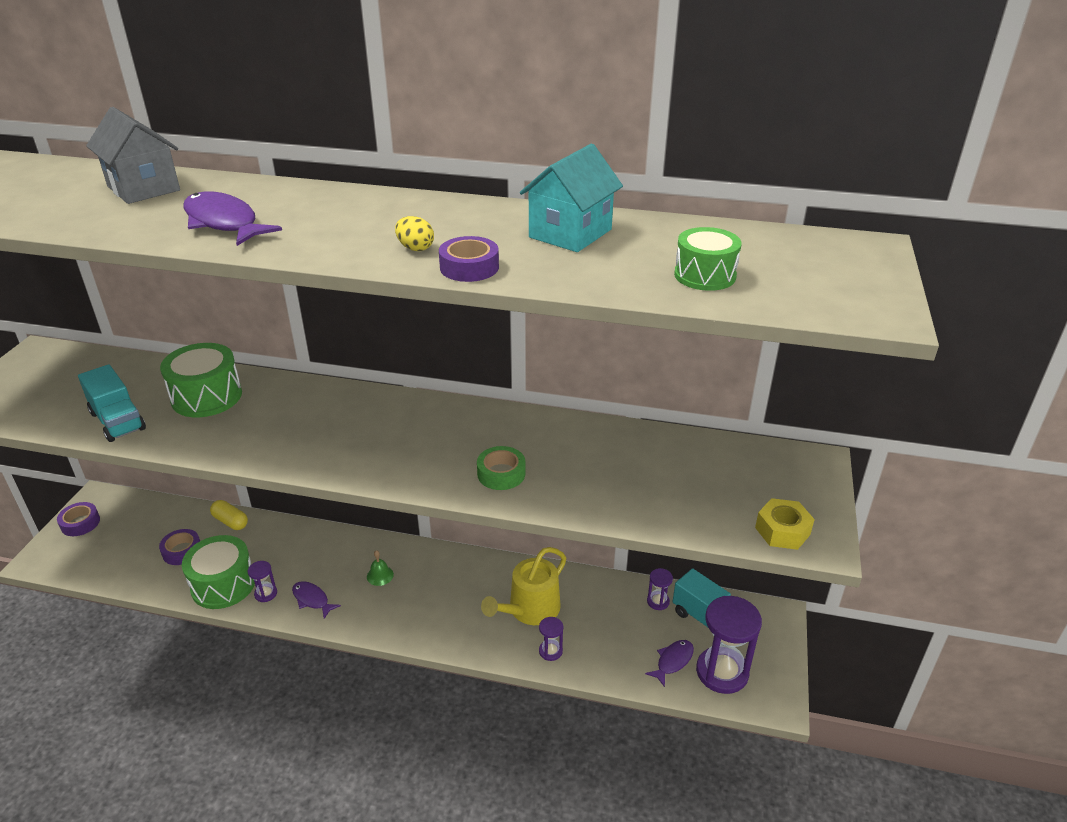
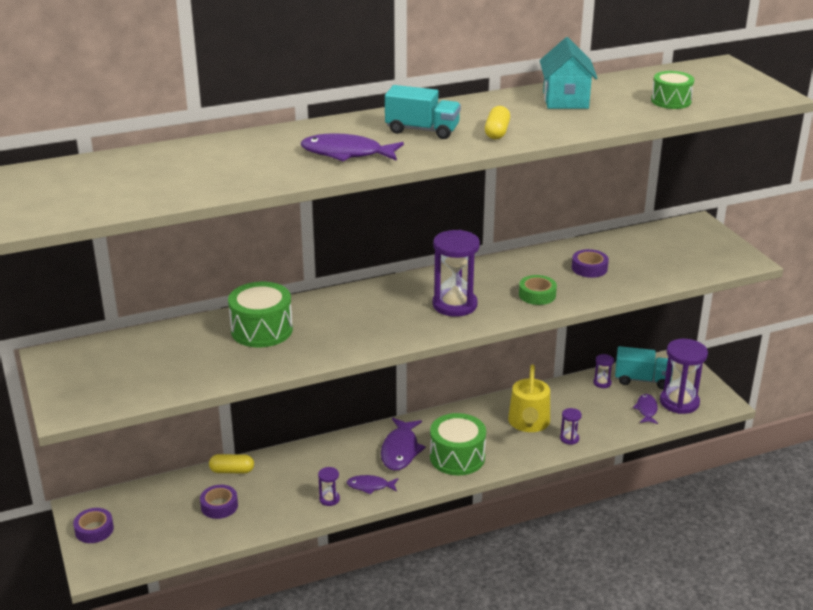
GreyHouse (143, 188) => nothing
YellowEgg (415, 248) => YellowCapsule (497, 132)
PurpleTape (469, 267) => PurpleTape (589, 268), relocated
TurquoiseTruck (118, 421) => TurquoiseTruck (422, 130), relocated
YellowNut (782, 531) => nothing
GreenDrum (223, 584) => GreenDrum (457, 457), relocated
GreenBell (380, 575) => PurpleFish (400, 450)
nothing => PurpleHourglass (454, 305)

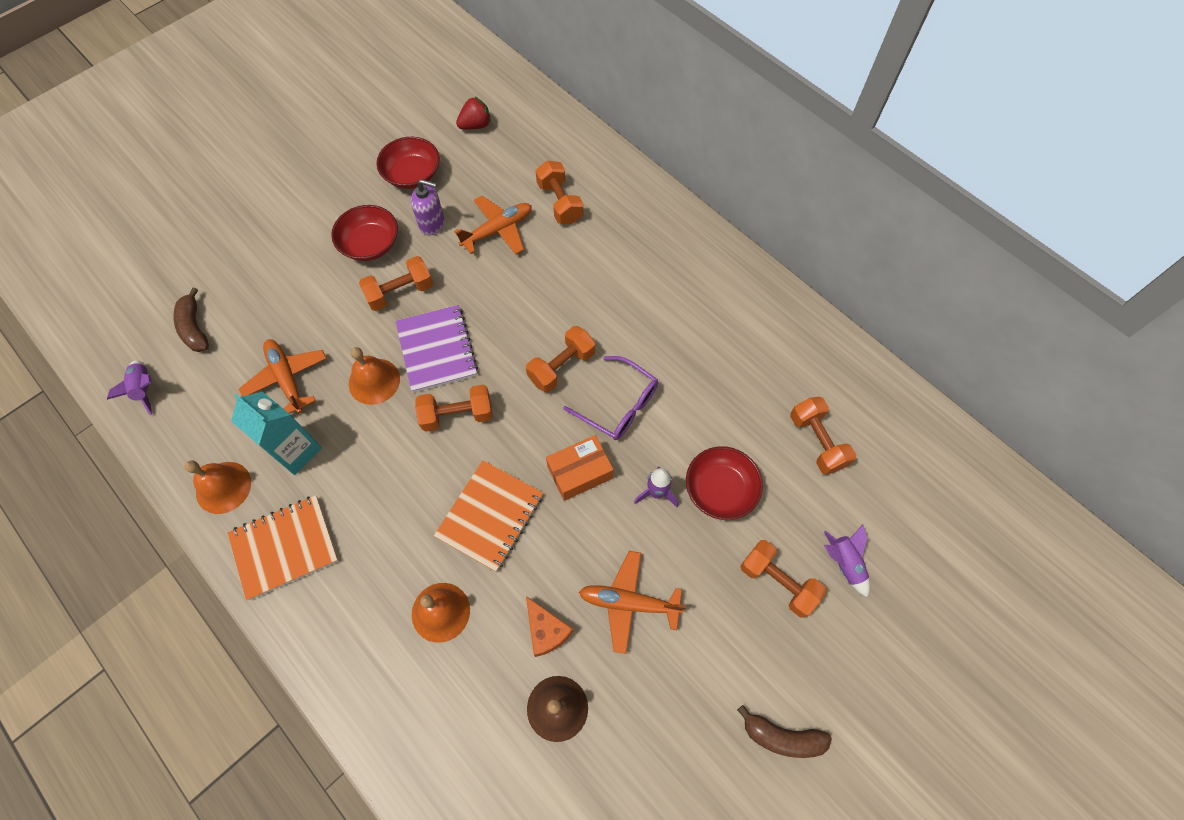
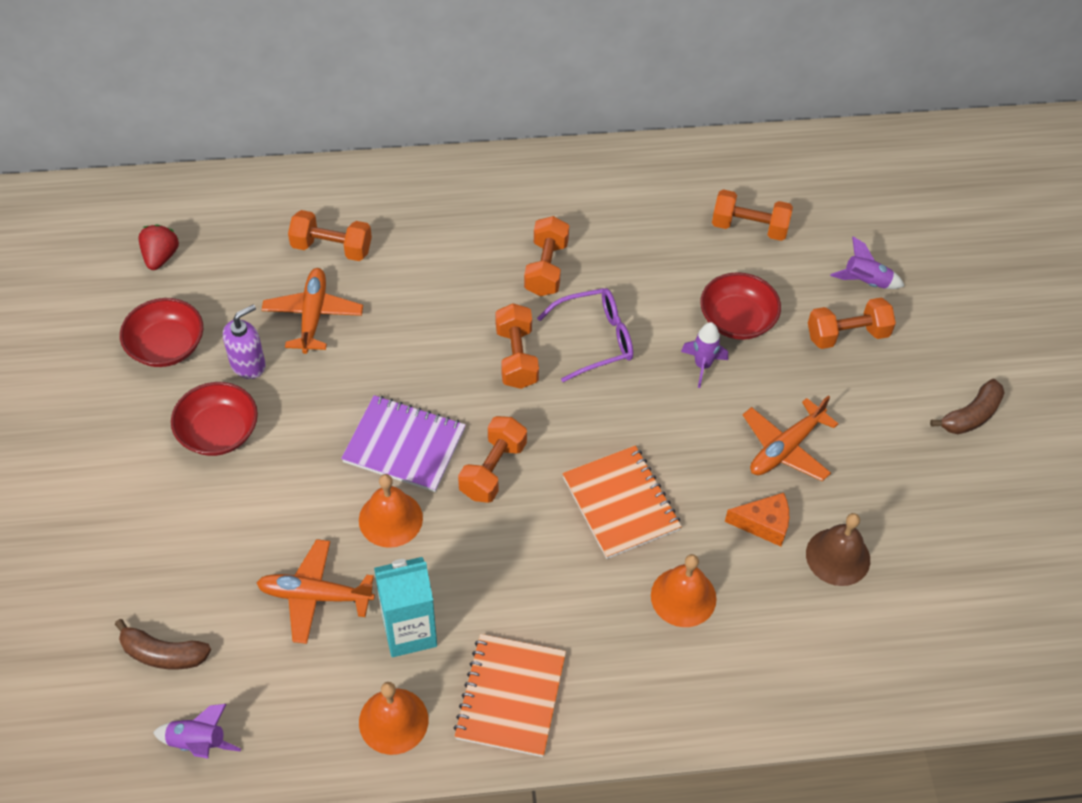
OrangeDumbbell (400, 292) => OrangeDumbbell (546, 268), relocated
OrangeBox (580, 472) => nothing

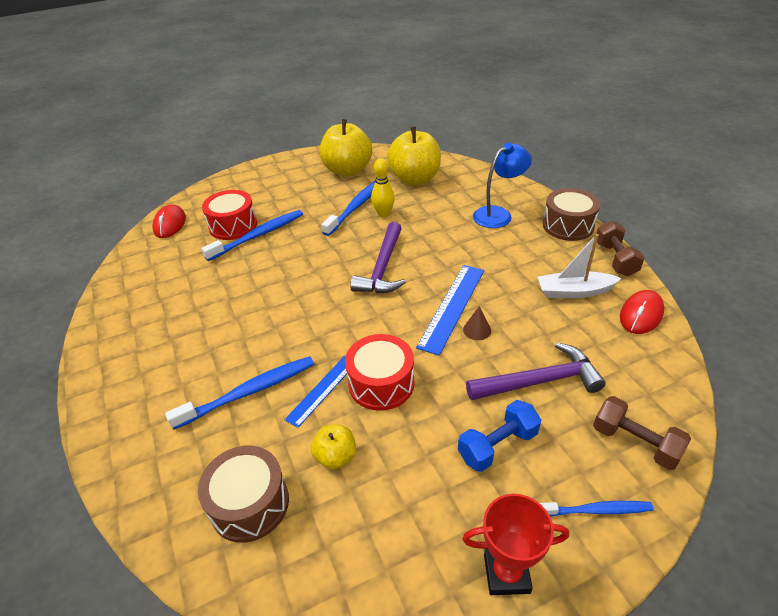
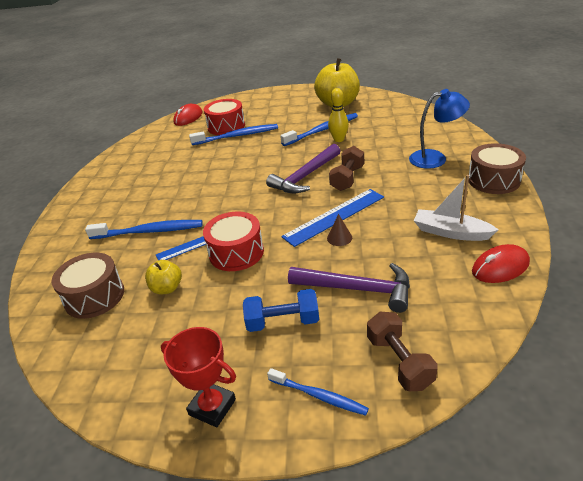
YellowApple (415, 179) => nothing
BrownDumbbell (615, 259) => BrownDumbbell (347, 178), relocated

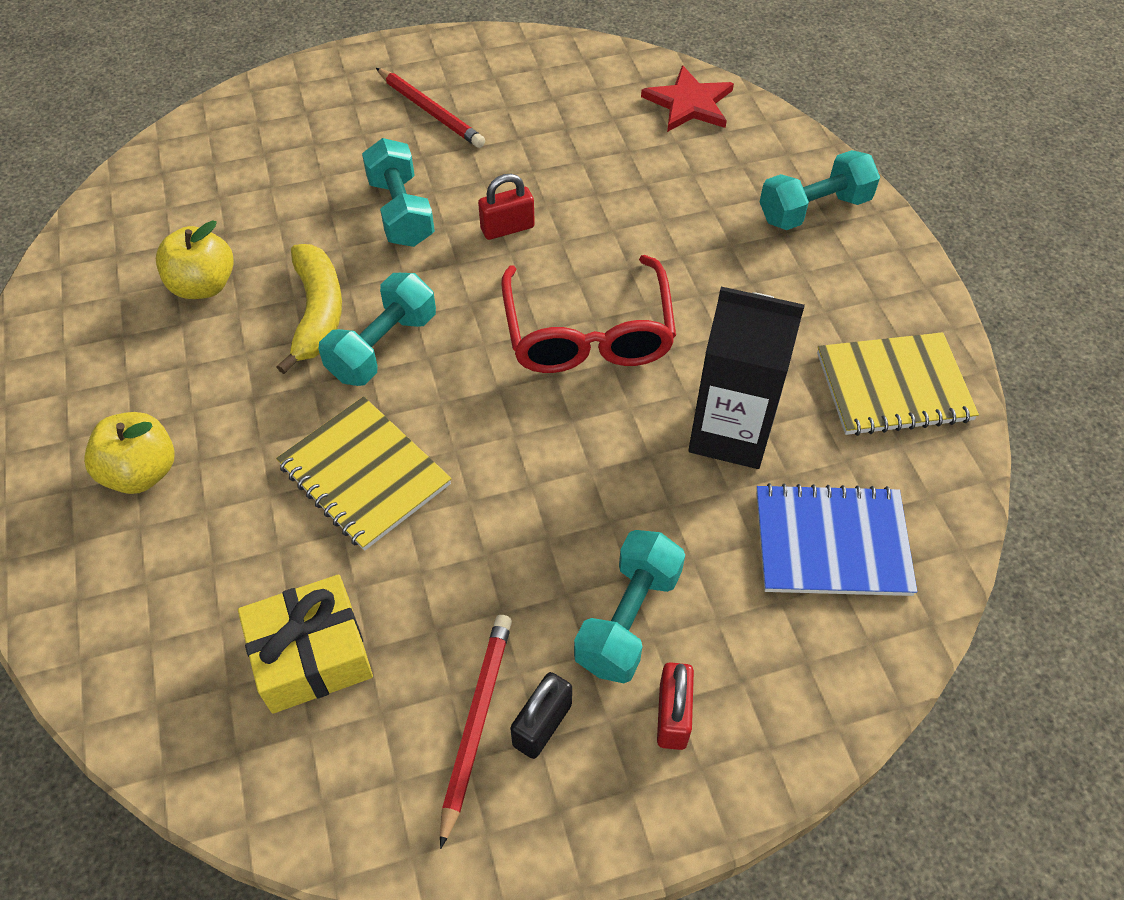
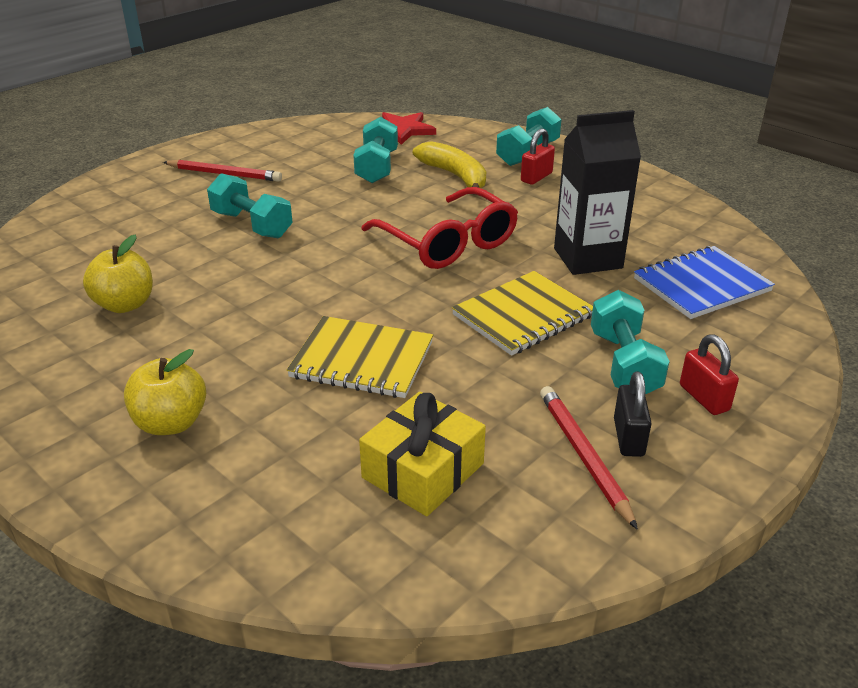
RedPadlock (507, 228) => RedPadlock (536, 177), relocated
YellowBanana (317, 313) => YellowBanana (455, 176), relocated
TurquoiseDumbbell (382, 346) => TurquoiseDumbbell (377, 167), relocated
YellowNotebook (893, 387) => YellowNotebook (523, 316), relocated

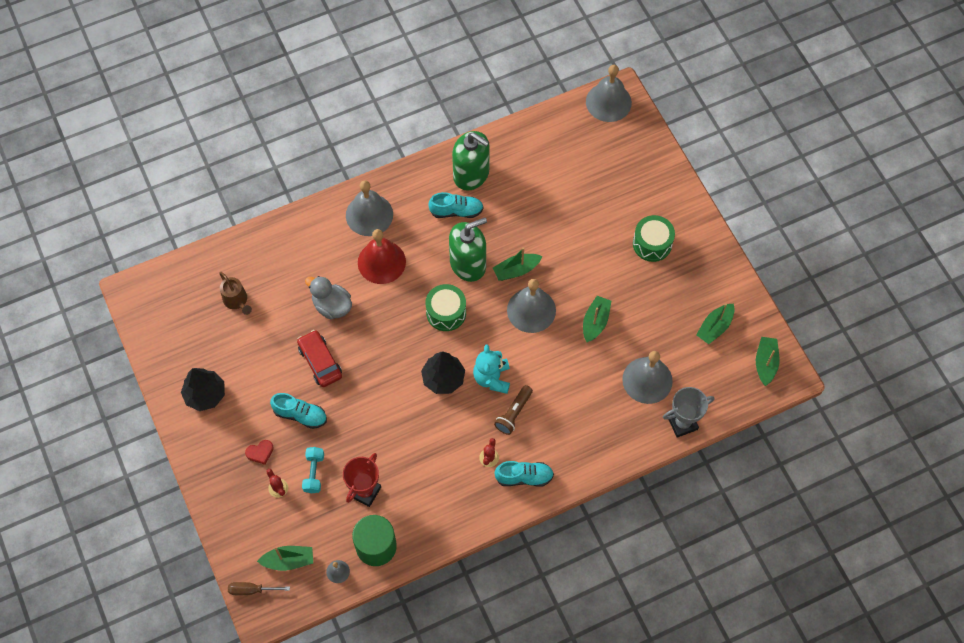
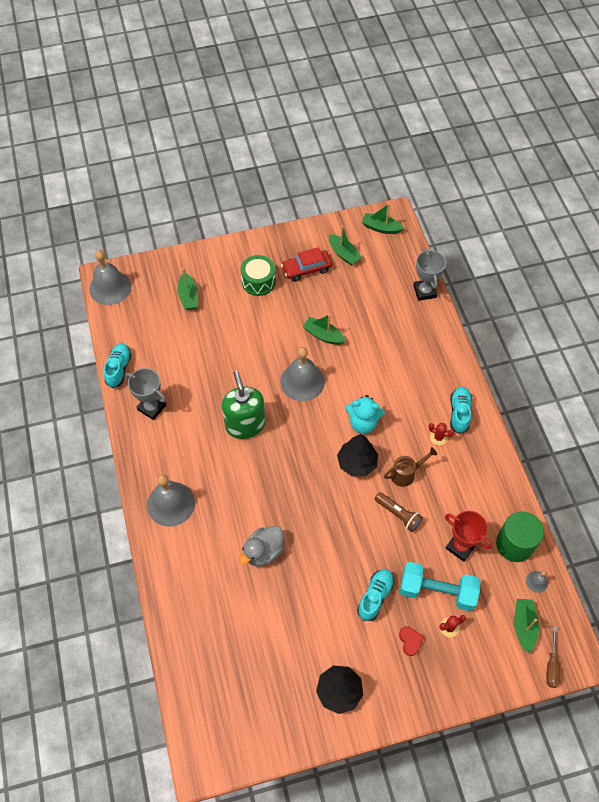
GreenSoapDispenser (471, 174) => GreyTrophy (151, 407)
TurquoiseShoe (456, 211) => TurquoiseShoe (119, 369), relocated
RedBell (381, 262) => nothing
GreenBoat (516, 270) => GreenBoat (188, 296), relocated
BrownWateringCan (237, 301) => BrownWateringCan (406, 473), relocated
GreenDrum (446, 312) => nothing
RedCar (320, 362) => RedCar (306, 269), relocated
GreyBell (647, 380) => nothing
BrownFlashlight (513, 413) => BrownFlashlight (398, 514), relocated
TurquoiseDumbbell (314, 473) => TurquoiseDumbbell (437, 591), x1.76

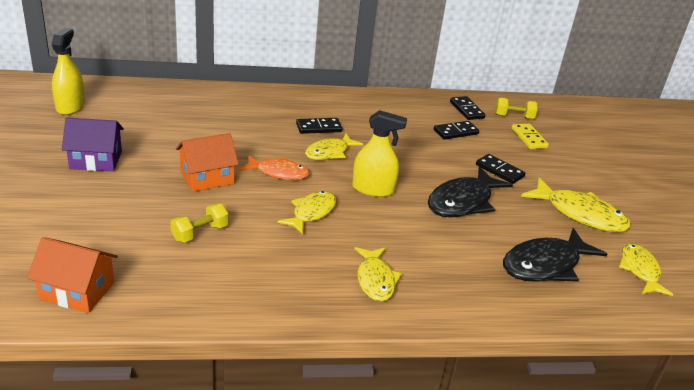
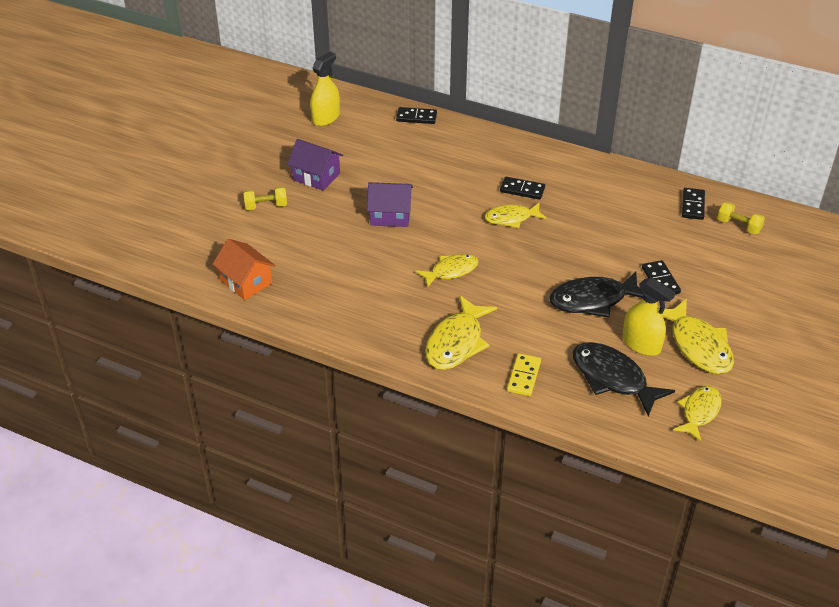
YellowSprayBottle (373, 189) => YellowSprayBottle (641, 344), relocated
BlackDomino (455, 132) => BlackDomino (416, 117), relocated
YellowDomino (529, 138) => YellowDomino (523, 376), relocated
OrangeHouse (207, 177) => PurpleHouse (390, 215)
OrangeFish (278, 173) => nothing
YellowDumbbell (200, 233) => YellowDumbbell (266, 206), relocated
BlackFish (545, 265) => BlackFish (612, 378), 45 degrees clockwise
YellowFish (375, 280) => YellowFish (456, 342), x1.53

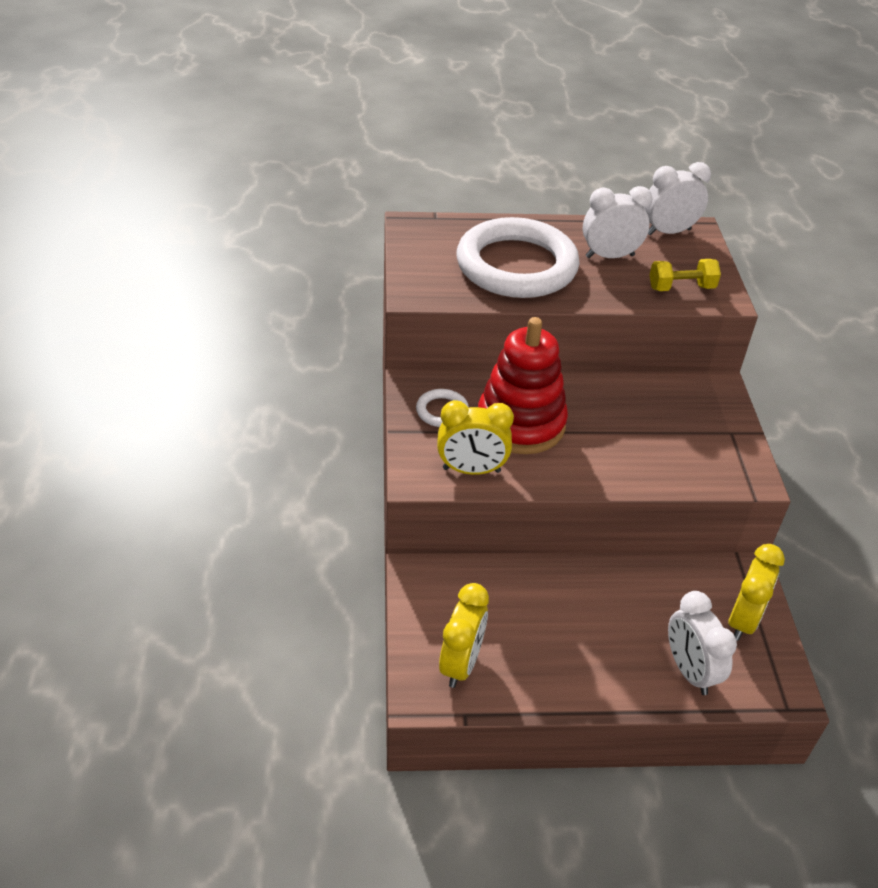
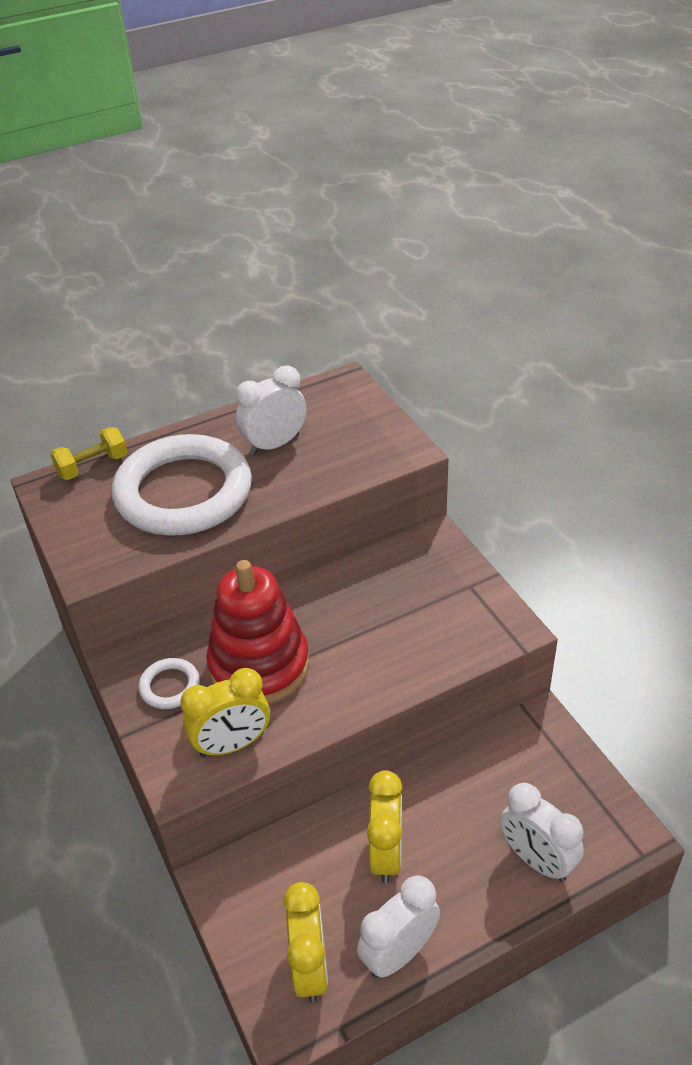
WhiteClock (668, 232) => WhiteClock (399, 953), relocated
YellowDumbbell (681, 288) => YellowDumbbell (92, 466), relocated
YellowClock (743, 620) => YellowClock (386, 853), relocated

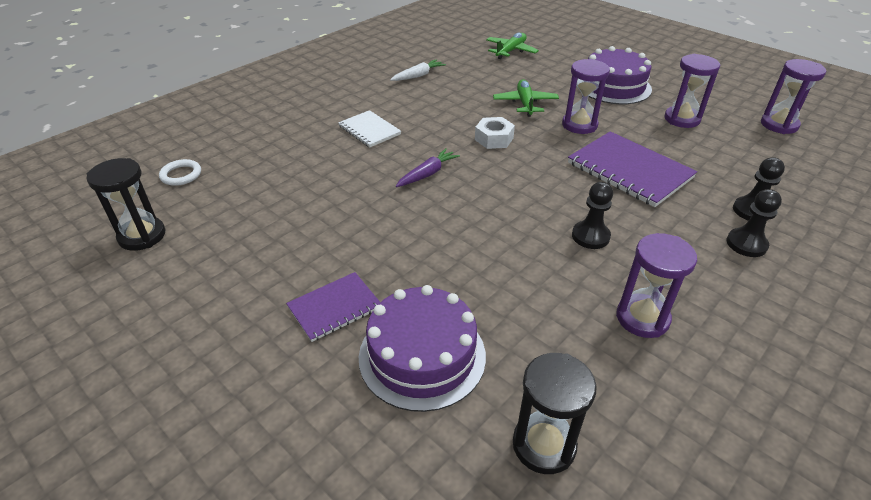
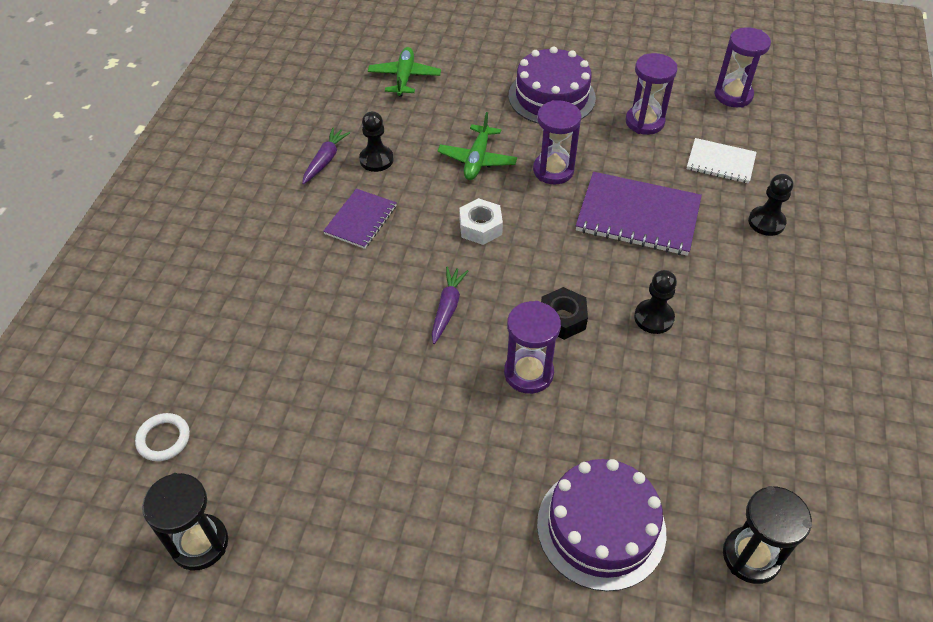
WhiteCarrot (418, 76) => PurpleCarrot (325, 160)
GreenPlane (525, 103) => GreenPlane (477, 159), 135 degrees counterclockwise
WhiteNotebook (369, 130) => WhiteNotebook (720, 162), relocated
BlackPawn (746, 244) => BlackPawn (376, 160), relocated
PurpleHourglass (642, 318) => PurpleHourglass (528, 373), relocated
PurpleNotebook (334, 307) => PurpleNotebook (360, 220), relocated
nothing => BlackNut (562, 319)

